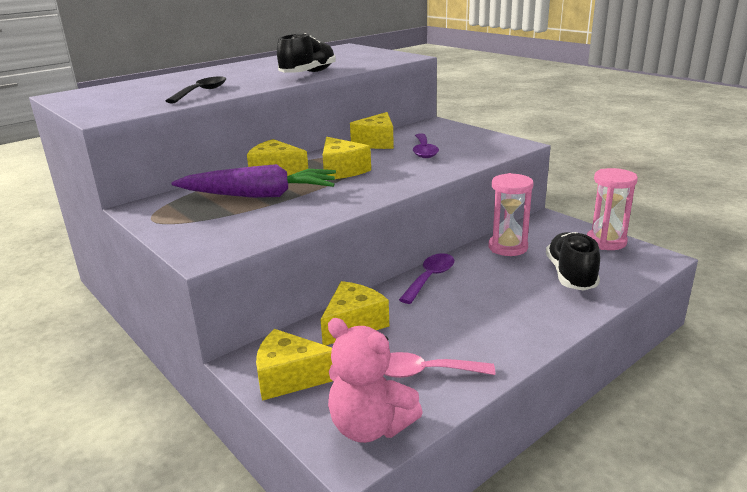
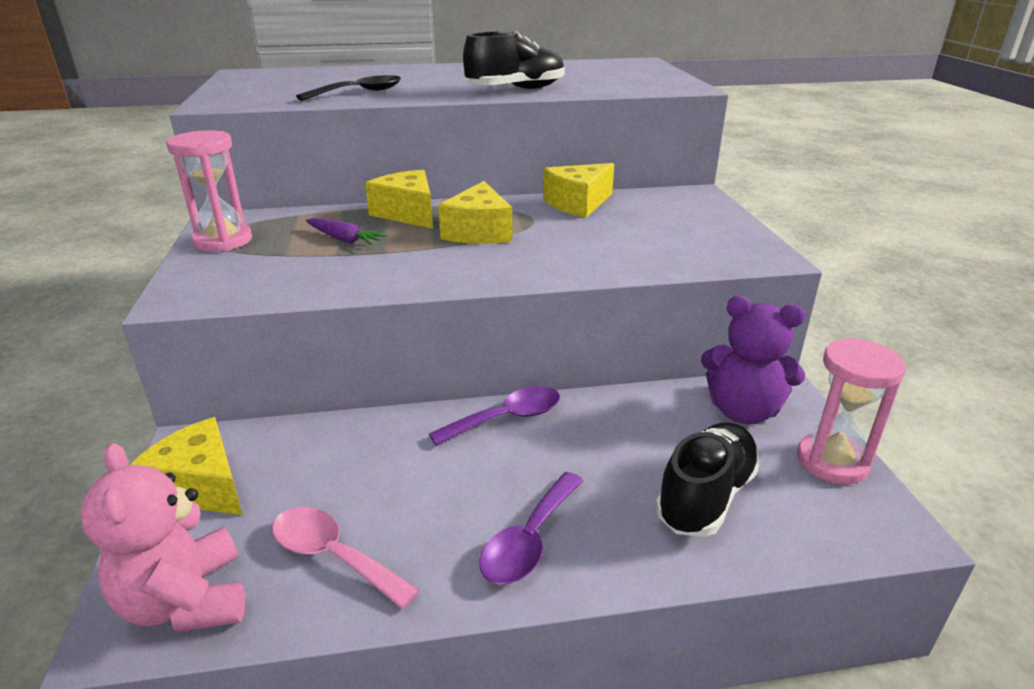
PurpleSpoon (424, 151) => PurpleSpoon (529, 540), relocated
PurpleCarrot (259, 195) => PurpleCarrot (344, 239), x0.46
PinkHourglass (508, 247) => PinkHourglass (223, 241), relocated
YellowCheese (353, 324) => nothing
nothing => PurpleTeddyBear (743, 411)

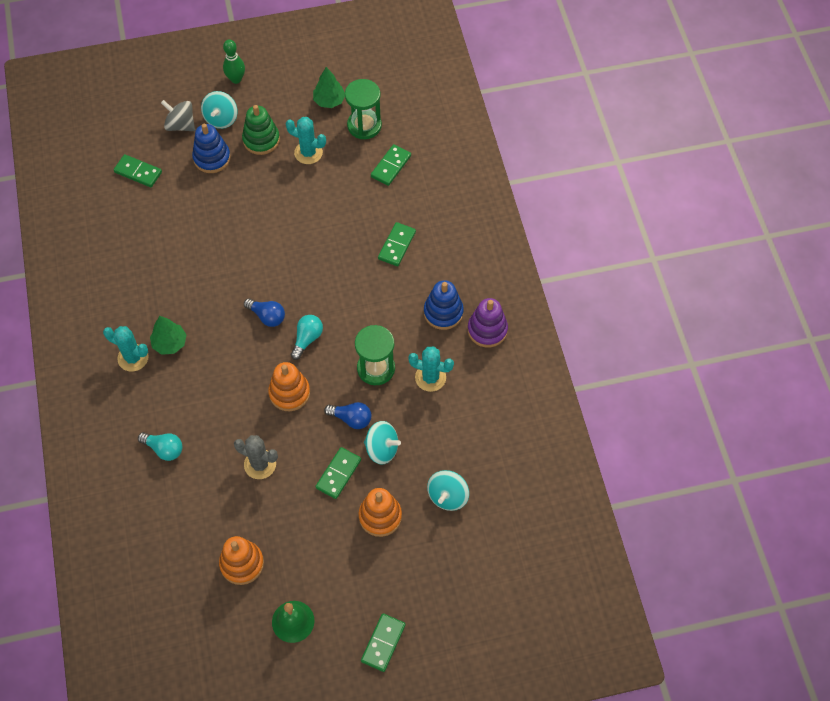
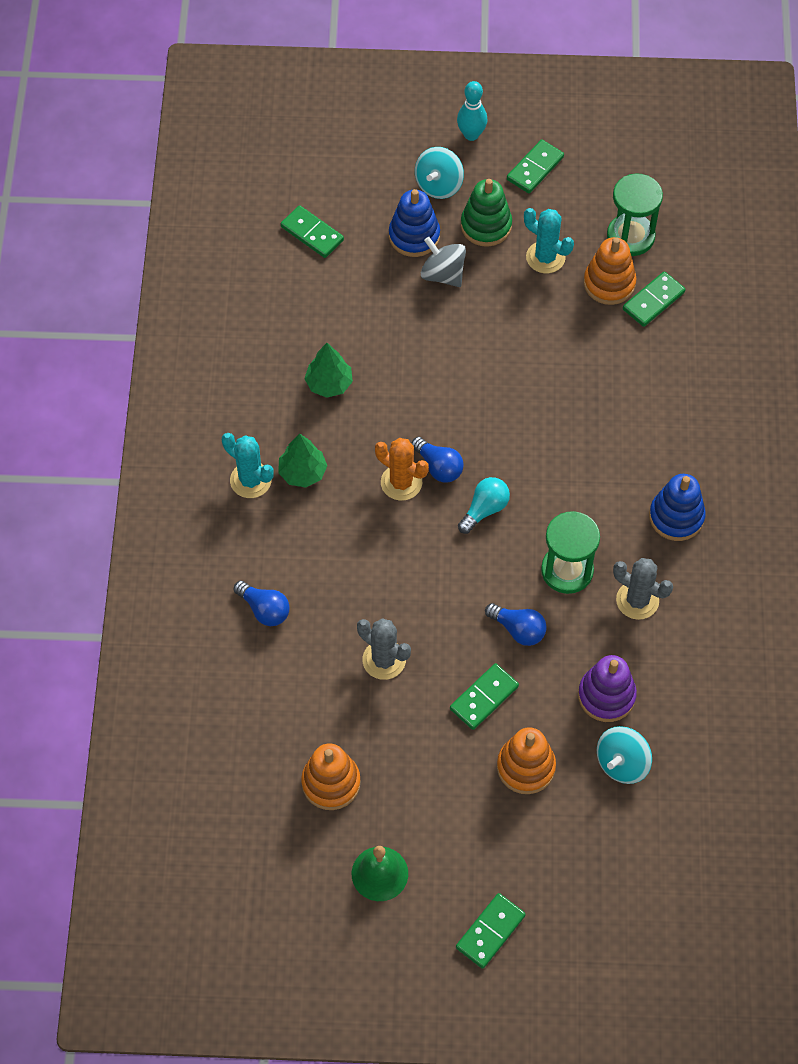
GreenBowlingPin (236, 79) => TurquoiseBowlingPin (471, 134)
GreenTree (329, 101) => GreenTree (329, 383), relocated
GreySpinningTop (180, 125) => GreySpinningTop (443, 274), relocated
GreenDomino (397, 245) => GreenDomino (535, 168), relocated
PurpleStackingToy (487, 330) => PurpleStackingToy (606, 696), relocated
TurquoiseCactus (430, 378) => GreyCactus (637, 600)
OrangeStackingToy (289, 393) => OrangeStackingToy (609, 283), relocated
TurquoiseSpinningTop (382, 449) => nothing
TurquoiseLightBulb (164, 449) => BlueLightBulb (264, 609)
nothing => OrangeCactus (401, 482)

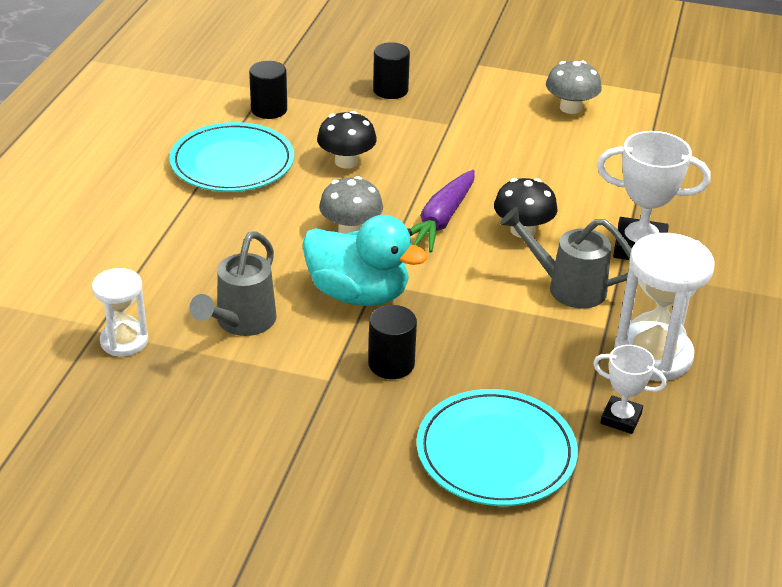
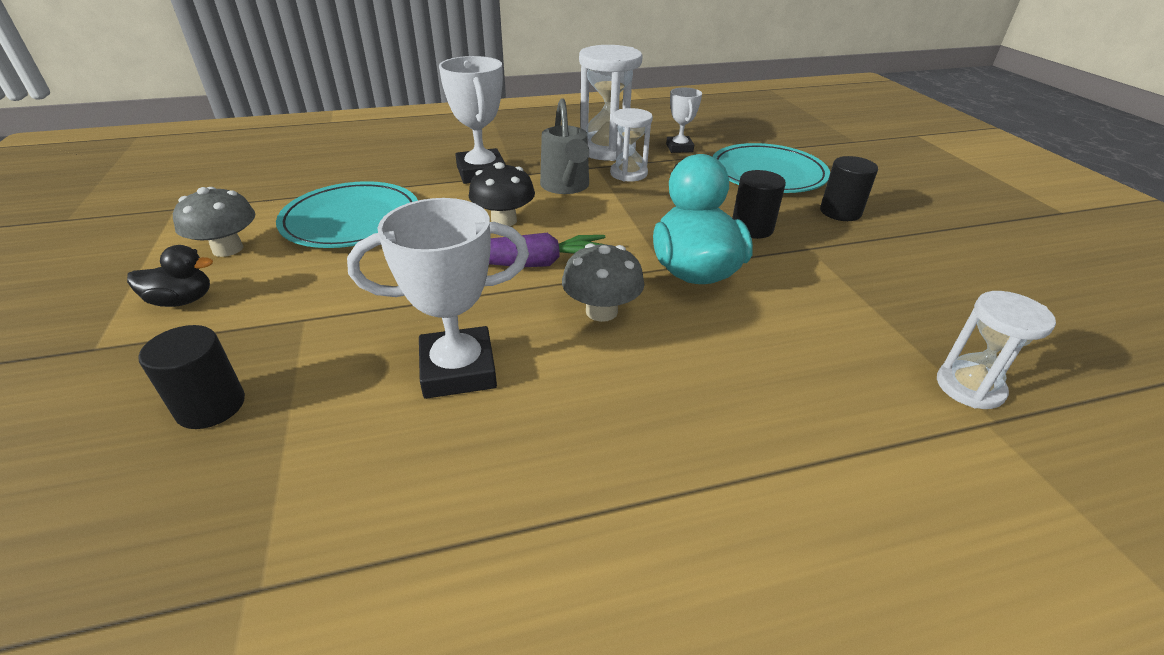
BlackCylinder (269, 110) => BlackCylinder (840, 212), relocated
BlackMushroom (346, 161) => WhiteTrophy (458, 370)
TurquoisePlate (232, 163) => TurquoisePlate (351, 220), relocated
GreyWateringCan (240, 323) => nothing
nothing => WhiteHourglass (628, 174)
nothing => BlackDuck (182, 301)

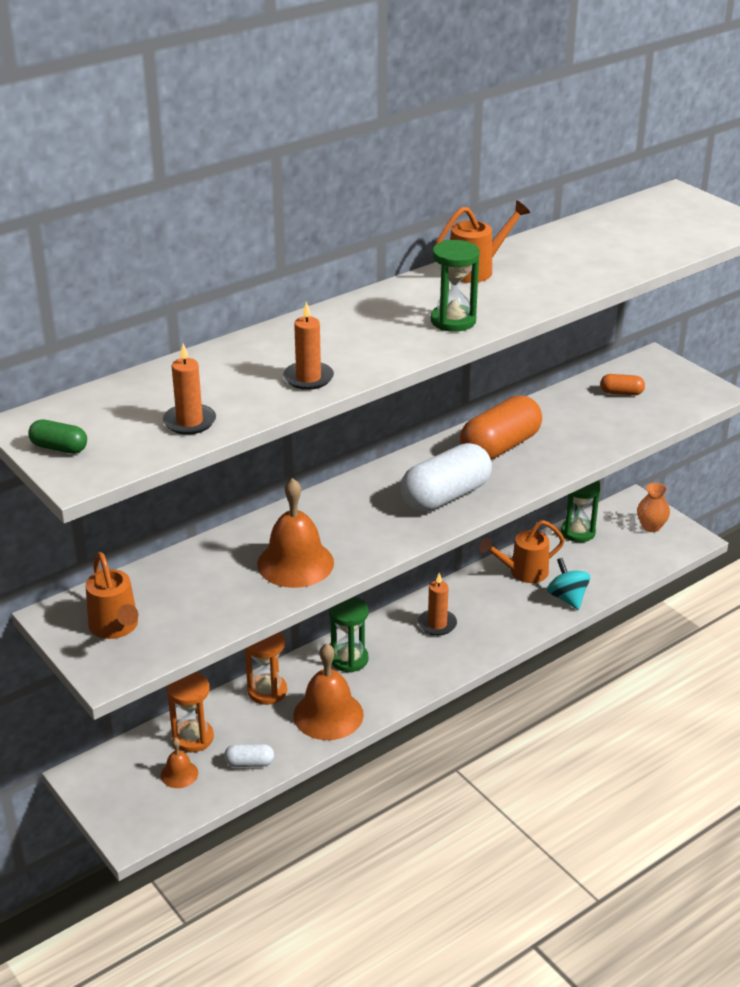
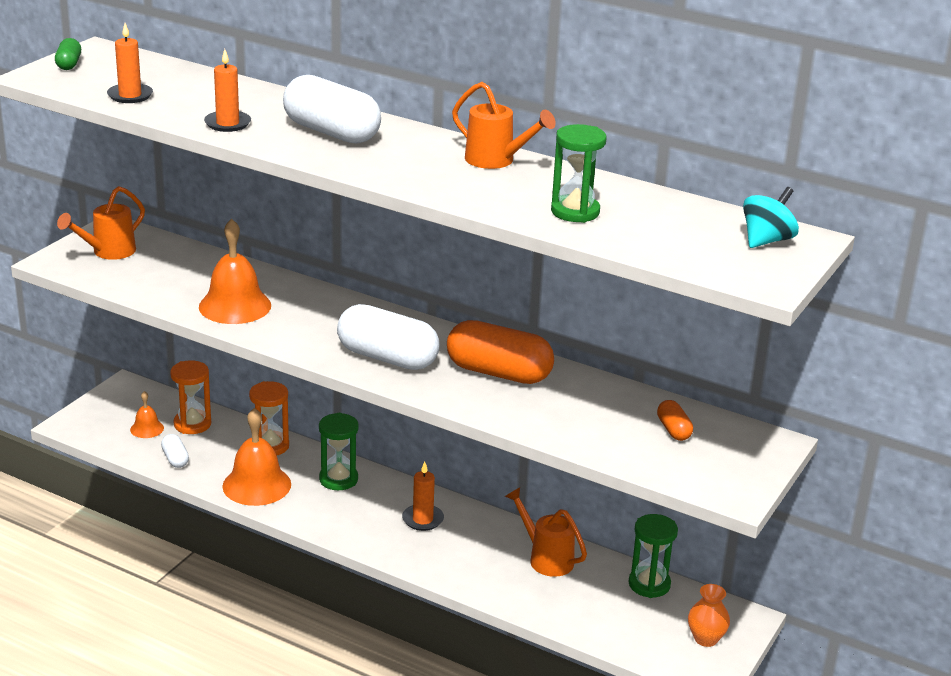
GreenHourglass (453, 321) => GreenHourglass (575, 212), relocated
TurquoiseSpinningTop (567, 598) => TurquoiseSpinningTop (766, 240), relocated
nothing => WhiteCapsule (331, 132)

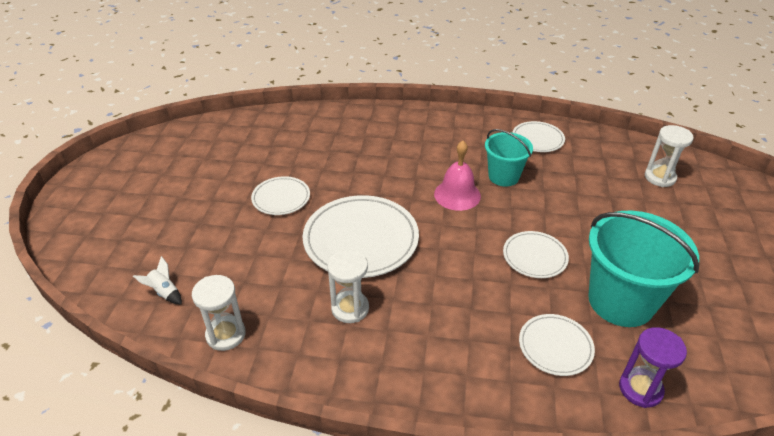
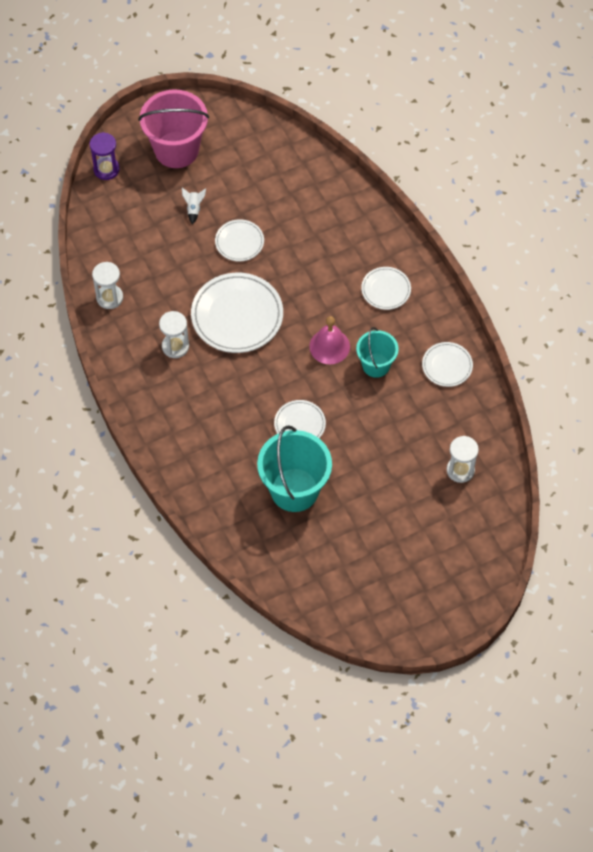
WhiteRocket (164, 292) => WhiteRocket (194, 209), relocated
WhitePlate (555, 346) => WhitePlate (386, 290), relocated
PurpleHourglass (640, 389) => PurpleHourglass (106, 169), relocated
nothing => PinkBucket (176, 150)

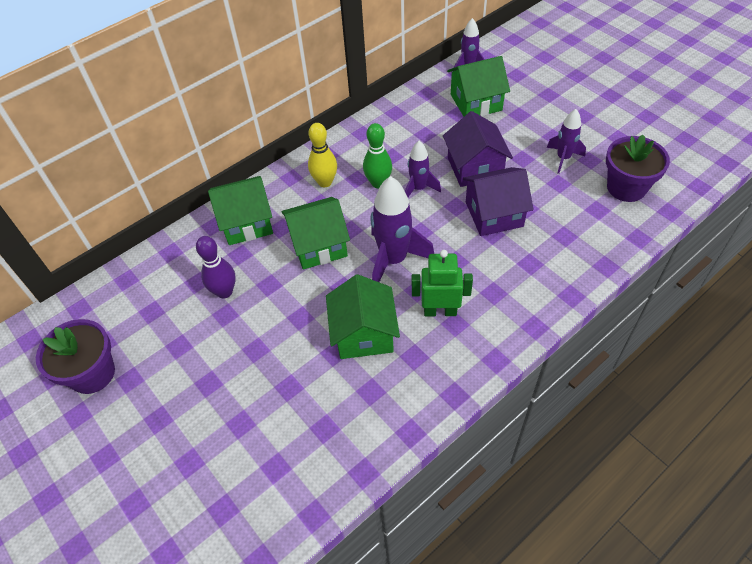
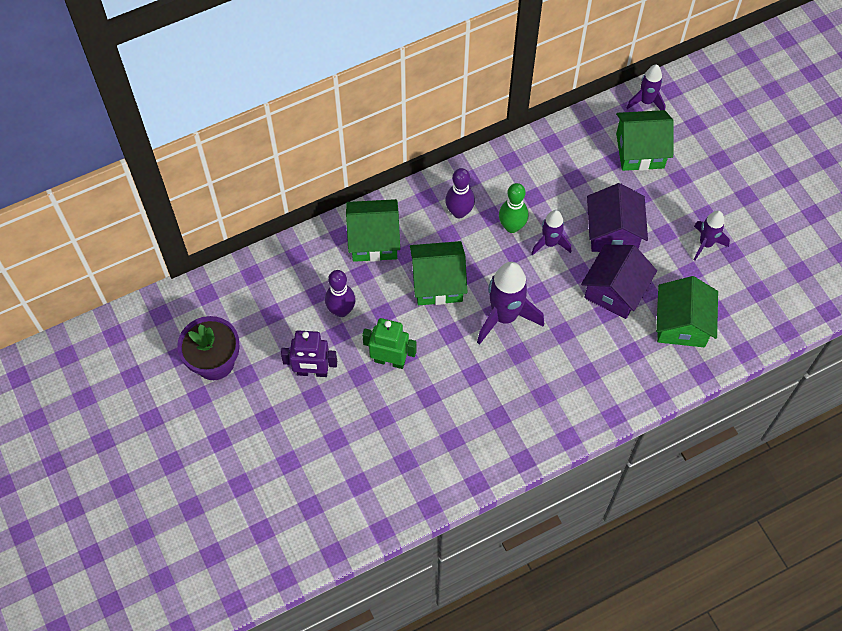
YellowBowlingPin (325, 182) => PurpleBowlingPin (459, 212)
PurpleFlowerPot (626, 187) => nothing
PurpleHouse (494, 214) => PurpleHouse (615, 291), 60 degrees counterclockwise
GreenRobot (440, 311) => GreenRobot (390, 360), relocated
GreenHouse (364, 334) => GreenHouse (681, 324), relocated
nothing => PurpleRobot (312, 372)

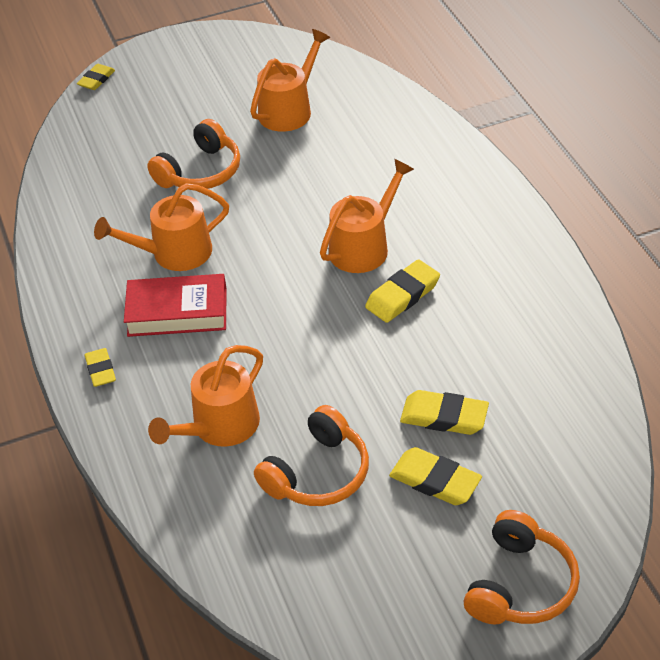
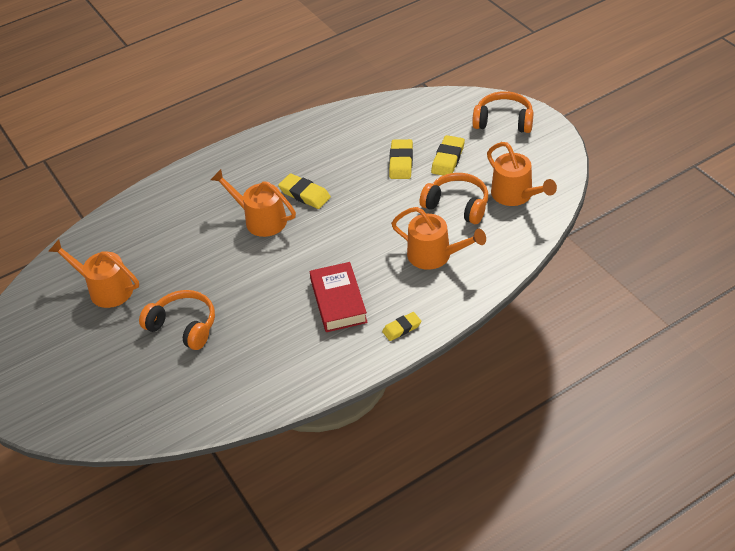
YellowEraser (96, 80) => nothing
OrangeWateringCan (174, 253) => OrangeWateringCan (515, 195), relocated

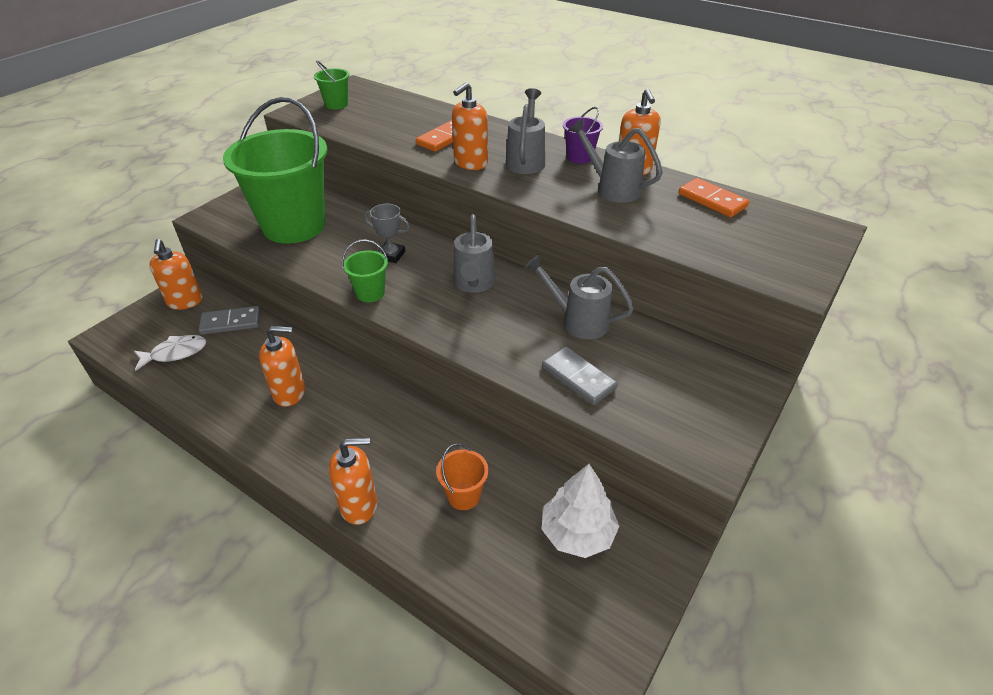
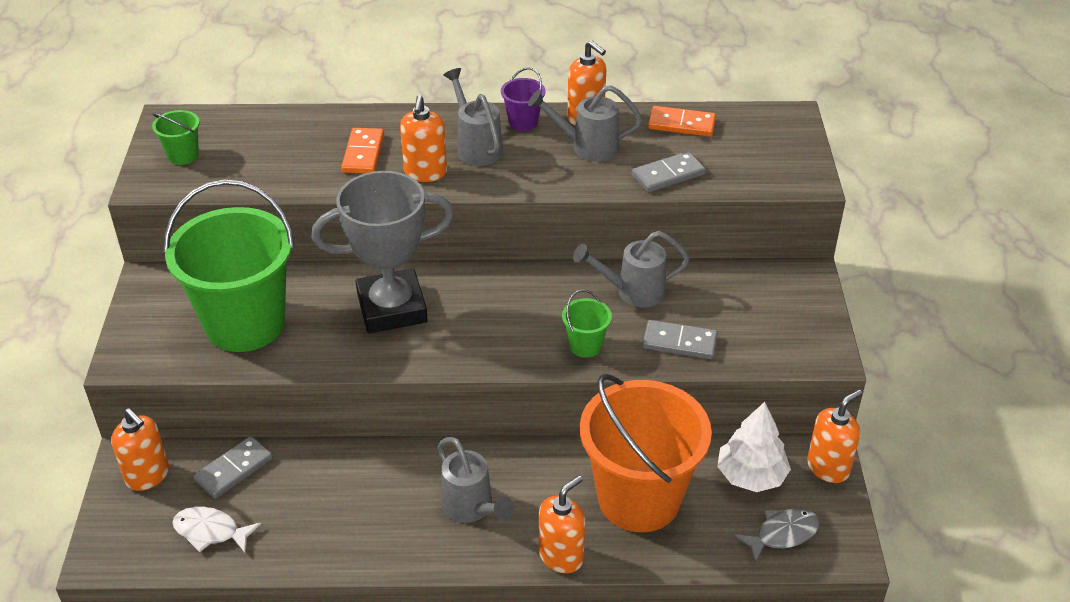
GreyTrophy (391, 255) => GreyTrophy (392, 308), x2.35
GreyWateringCan (474, 284) => GreyWateringCan (471, 508), relocated
GreenBucket (370, 293) => GreenBucket (585, 345), relocated
OrangeSoapDispenser (290, 393) => OrangeSoapDispenser (828, 467), relocated
WhiteFish (175, 353) => WhiteFish (211, 531), 105 degrees counterclockwise
OrangeBucket (464, 495) => OrangeBucket (639, 498), x2.46
nothing => GreyDomino (668, 175)
nothing => GreyFish (782, 534)

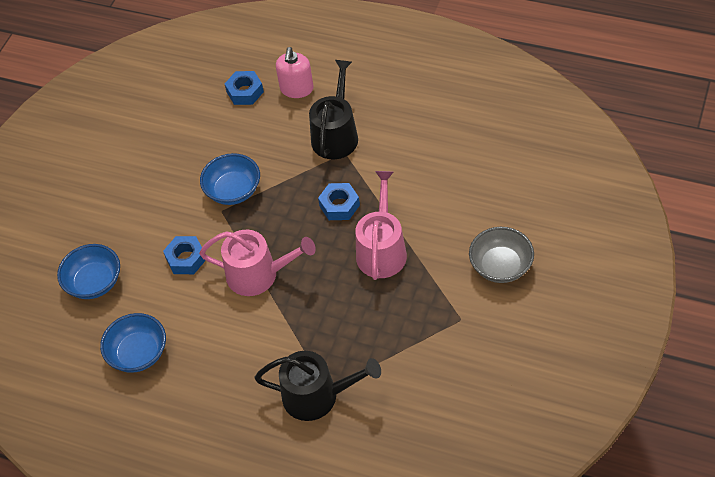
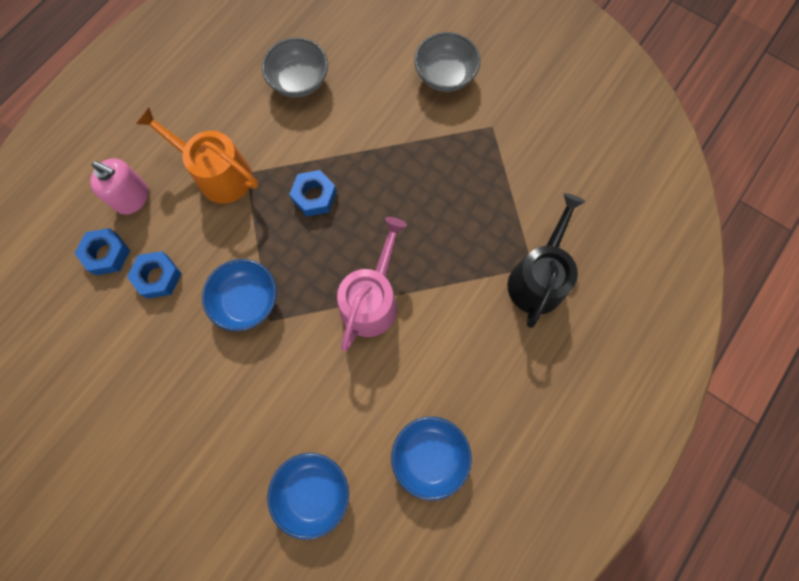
BlackWateringCan (336, 135) => OrangeWateringCan (218, 174)
PinkWateringCan (382, 250) => nothing
BlueNut (186, 259) => BlueNut (158, 277), relocated
nothing => GreyBowl (299, 81)

